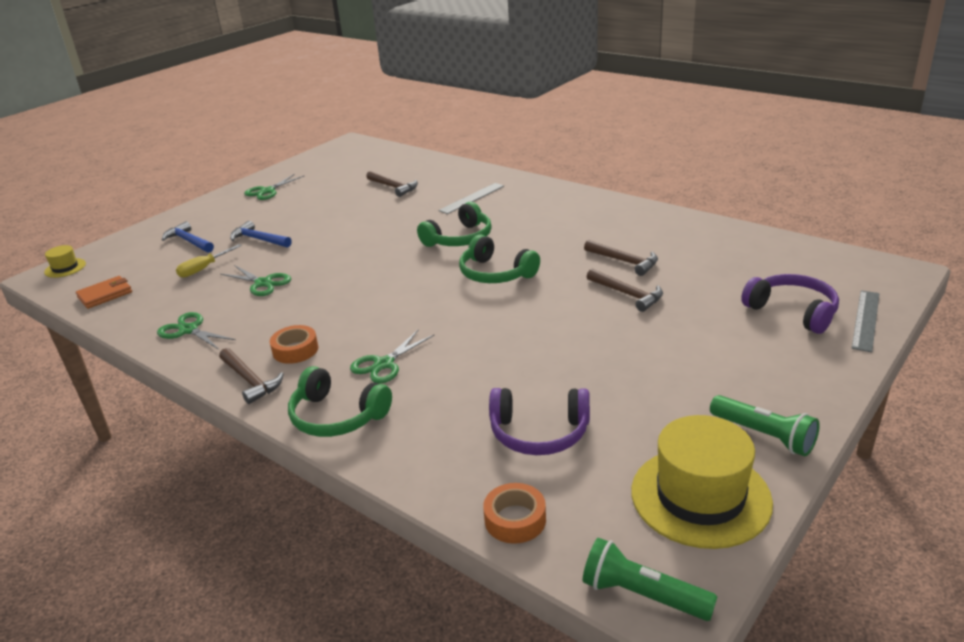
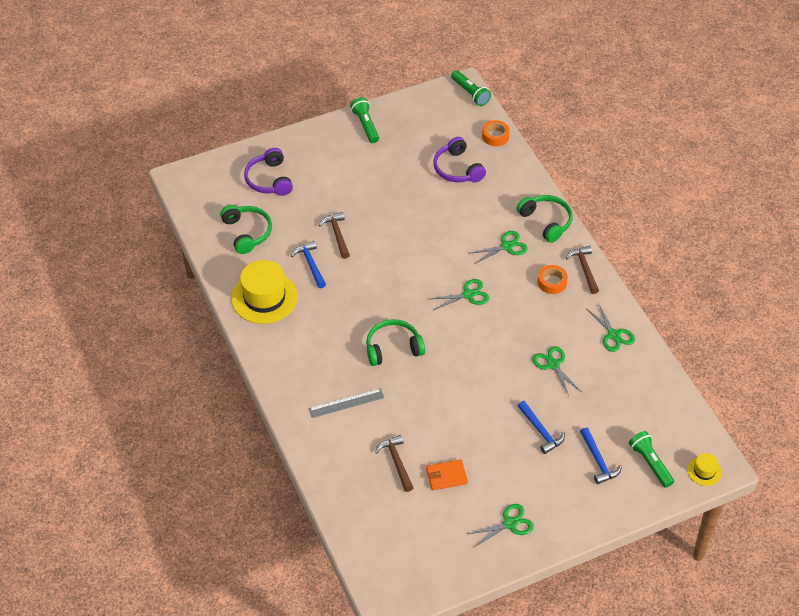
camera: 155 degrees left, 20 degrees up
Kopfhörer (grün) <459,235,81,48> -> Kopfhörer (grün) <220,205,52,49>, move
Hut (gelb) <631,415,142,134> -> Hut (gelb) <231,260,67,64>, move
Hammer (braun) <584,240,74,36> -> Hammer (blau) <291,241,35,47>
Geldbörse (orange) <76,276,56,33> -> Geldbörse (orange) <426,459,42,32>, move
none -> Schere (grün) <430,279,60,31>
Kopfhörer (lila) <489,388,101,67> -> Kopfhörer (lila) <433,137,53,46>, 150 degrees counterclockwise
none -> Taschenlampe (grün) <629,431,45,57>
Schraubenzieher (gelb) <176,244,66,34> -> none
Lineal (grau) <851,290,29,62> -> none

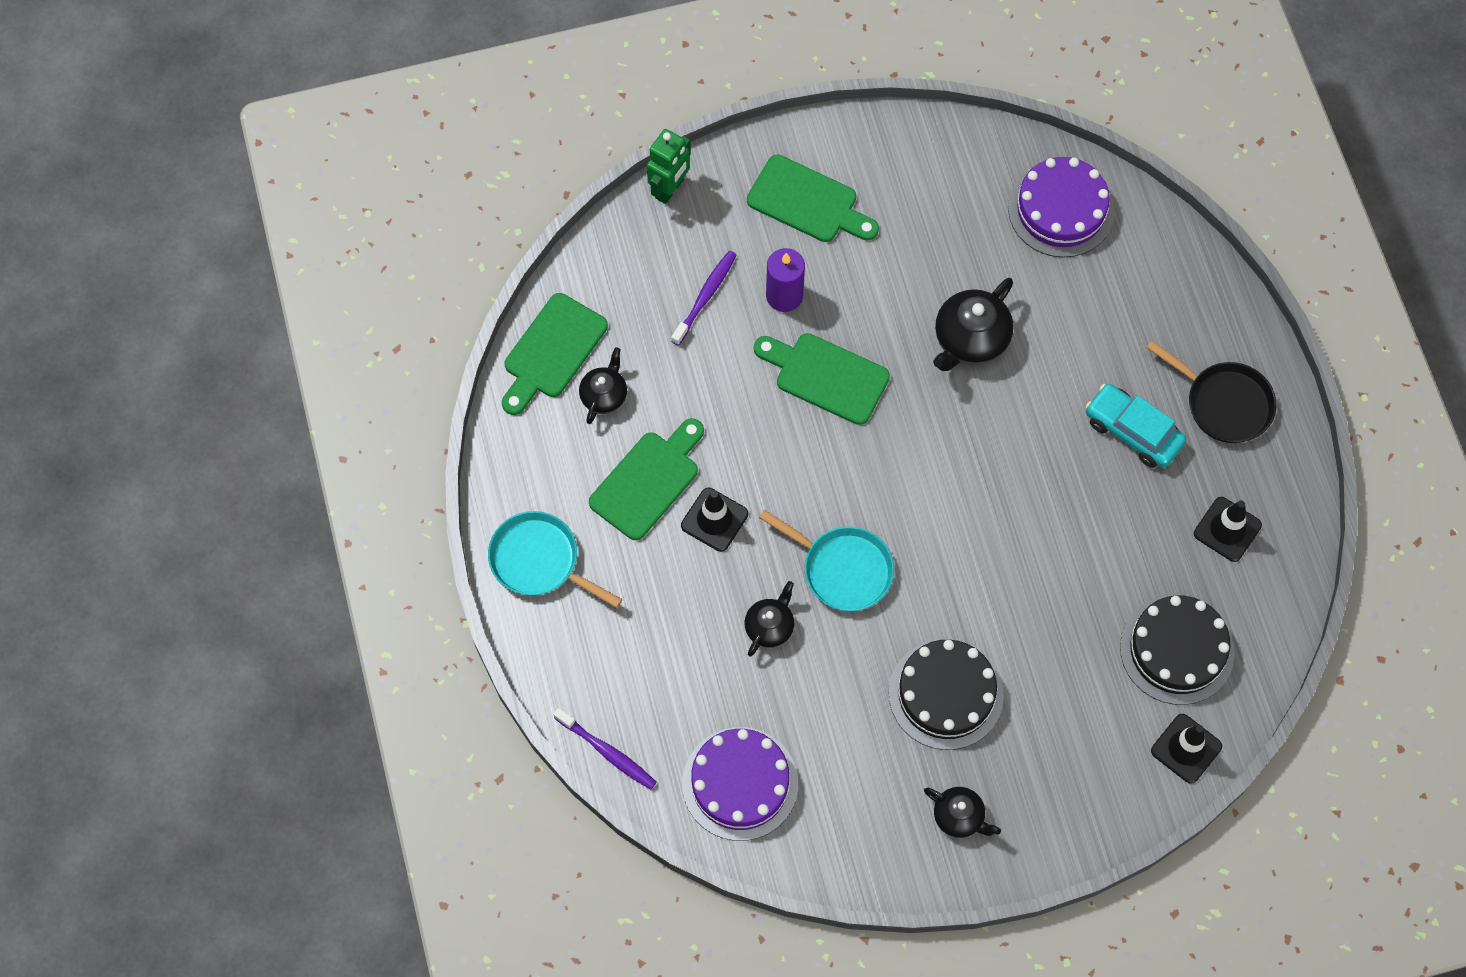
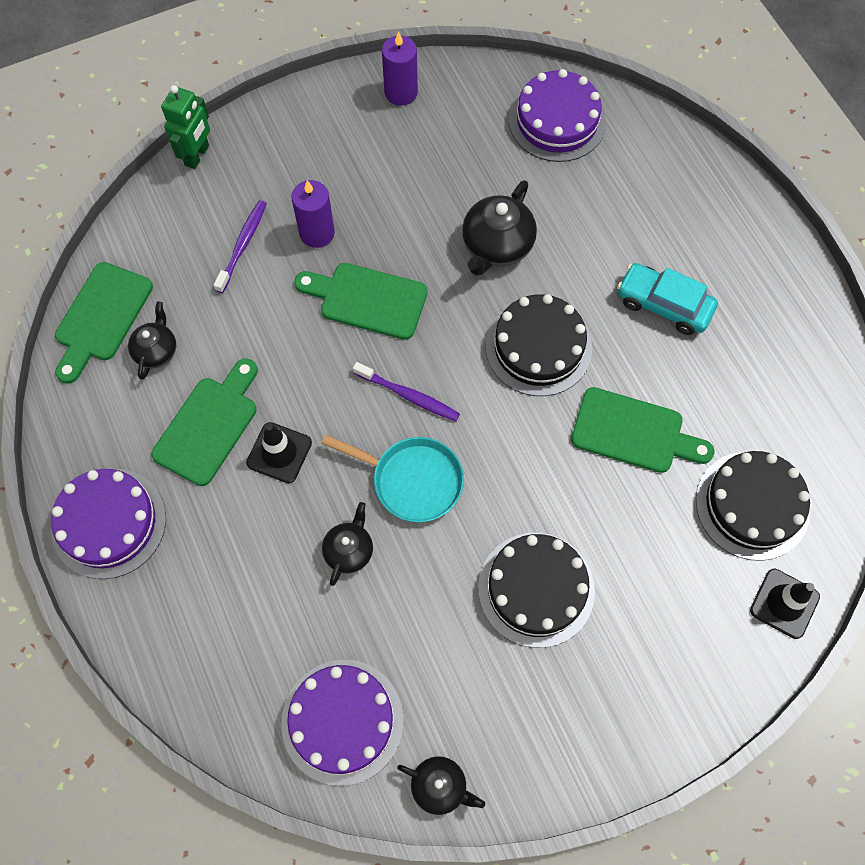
camera: 10 degrees left, 0 degrees up
Pfanne (türkis) <488,511,134,97> -> Kuchen (lila) <51,469,115,110>
Zahnbürste (lila) <553,708,104,82> -> Zahnbürste (lila) <353,362,107,59>, move
none -> Kerze (lila) <382,31,36,75>
Teekanne (schwarz) <924,787,77,51> -> Teekanne (schwarz) <397,756,88,59>, move
none -> Kuchen (schwarz) <486,294,106,102>
Schneidebrett (grün) <747,155,132,87> -> Schneidebrett (grün) <571,387,143,86>, move
Pfanne (schwarz) <1146,340,130,103> -> none
Leitkegel (schwarz) <1194,497,68,65> -> none

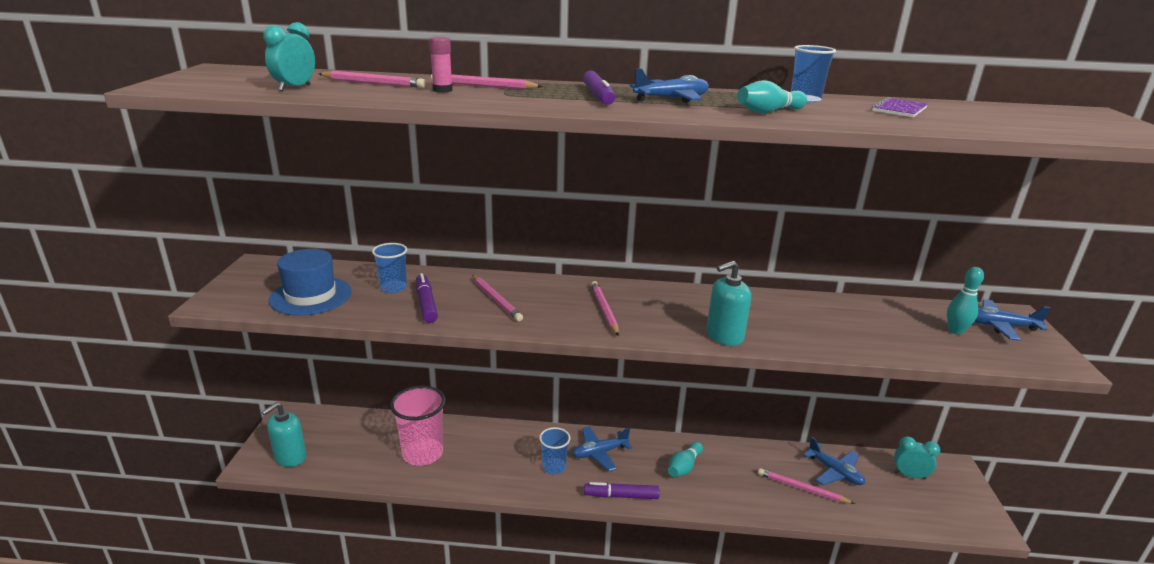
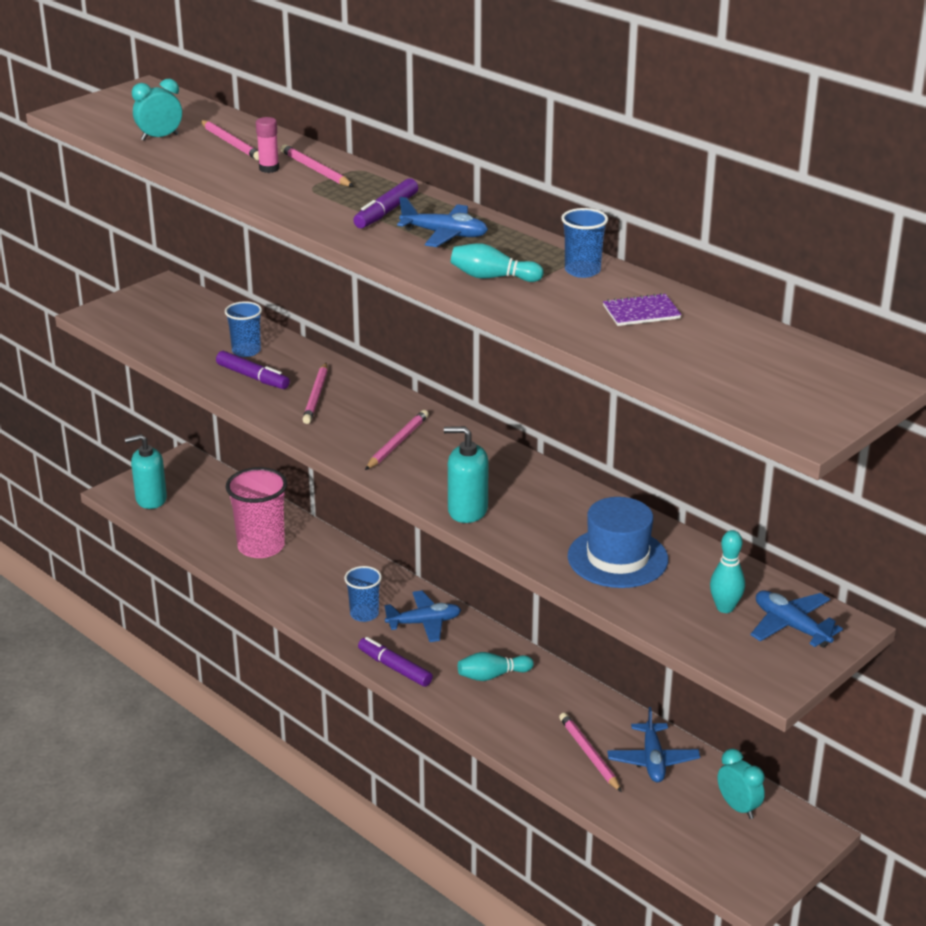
camera: 40 degrees right, 5 degrees up
Filzstift (lila) <416,273,22,50> -> Filzstift (lila) <216,351,74,38>, 105 degrees clockwise
Flugzeug (blau) <572,426,60,45> -> Flugzeug (blau) <384,591,77,51>, 150 degrees clockwise
Hut (blau) <269,249,83,67> -> Hut (blau) <568,497,100,91>, move

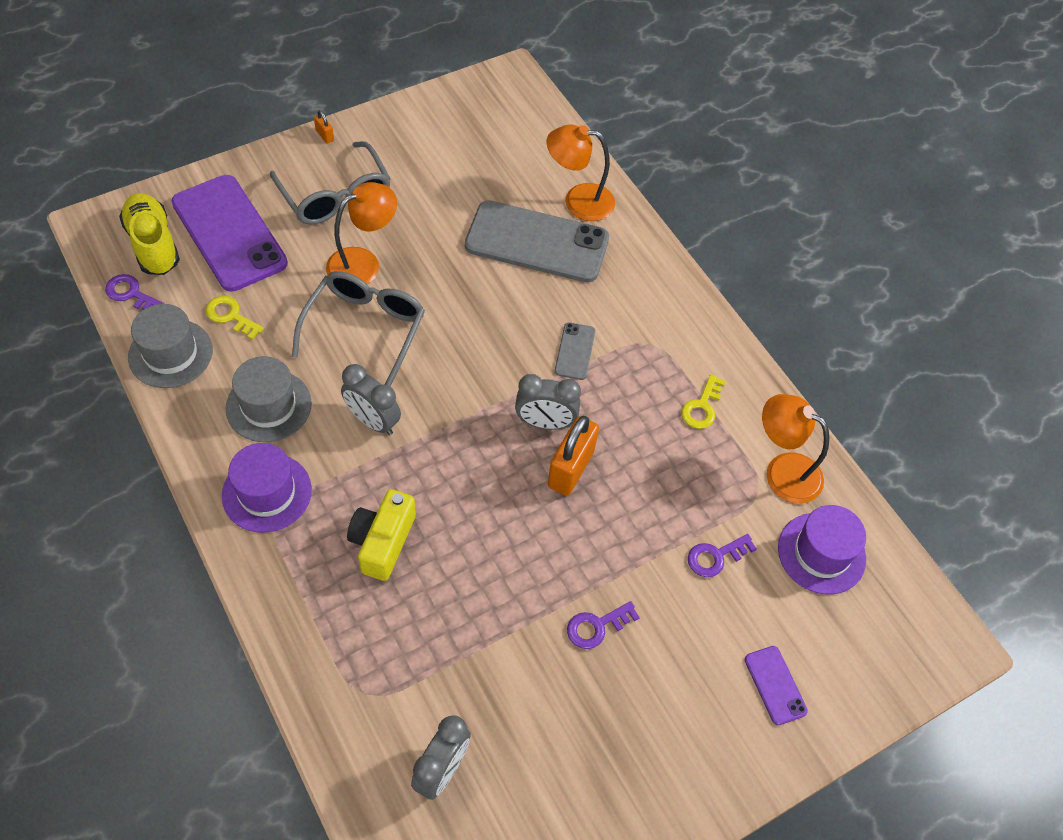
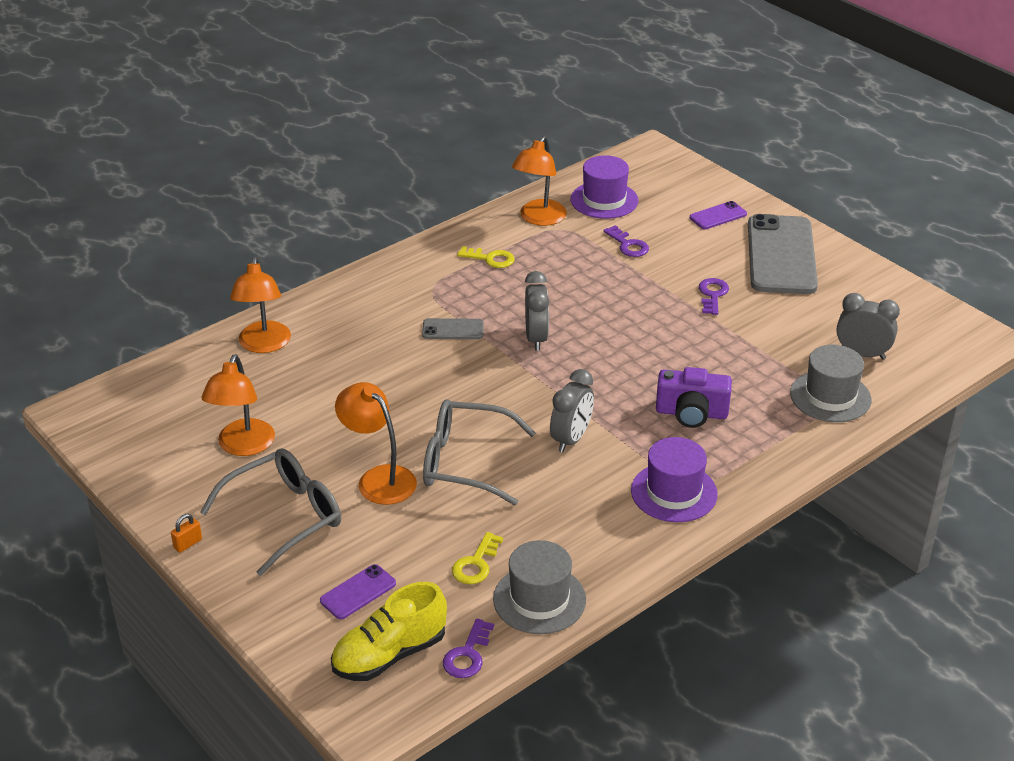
camera: 95 degrees left, 20 degrees down
none -> Lampe (orange) <202,354,73,102>
Handy (lila) <172,175,116,117> -> Handy (lila) <320,564,76,55>, x0.44
Kamera (gelb) <347,489,69,92> -> Kamera (lila) <656,367,76,61>
Schlüssel (lila) <567,601,73,48> -> Schlüssel (lila) <699,278,30,37>, 135 degrees counterclockwise
Handy (grau) <465,200,144,83> -> Handy (grau) <748,214,70,80>, move
Hut (grau) <226,356,86,86> -> Hut (grau) <790,345,81,77>, move
Vorhängeschloss (orange) <548,416,51,80> -> none

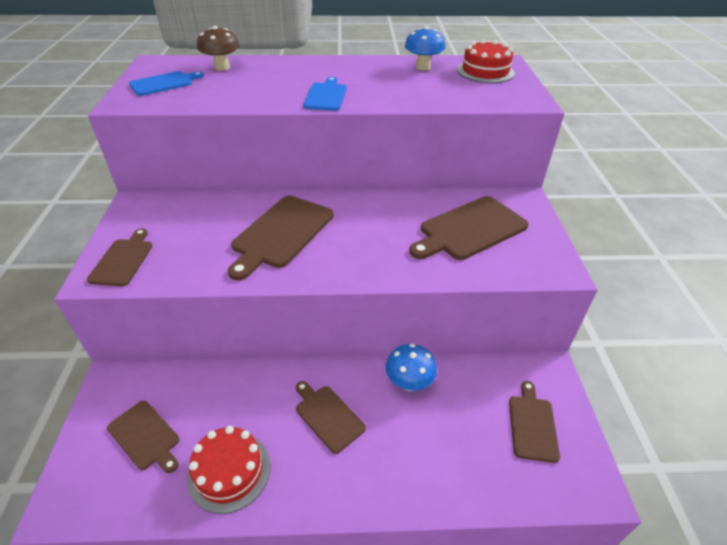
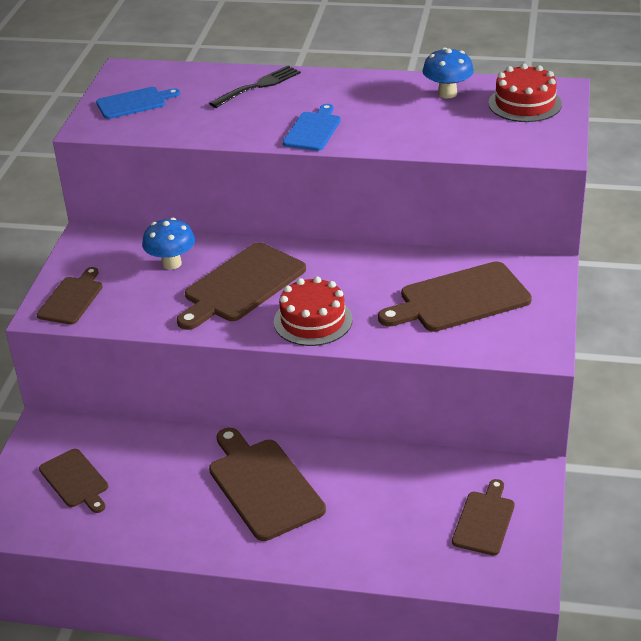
camera: 15 degrees right, 5 degrees down
Pilz (blau) <386,344,51,47> -> Pilz (blau) <142,218,53,52>, move
none -> Gabel (schwarz) <209,66,92,42>
Schneidebrett (braun) <296,381,70,73> -> Schneidebrett (braun) <209,428,117,113>, x1.67
Kuchen (rot) <187,426,83,88> -> Kuchen (rot) <274,277,79,69>, move
Pilz (braun) <197,26,42,45> -> none

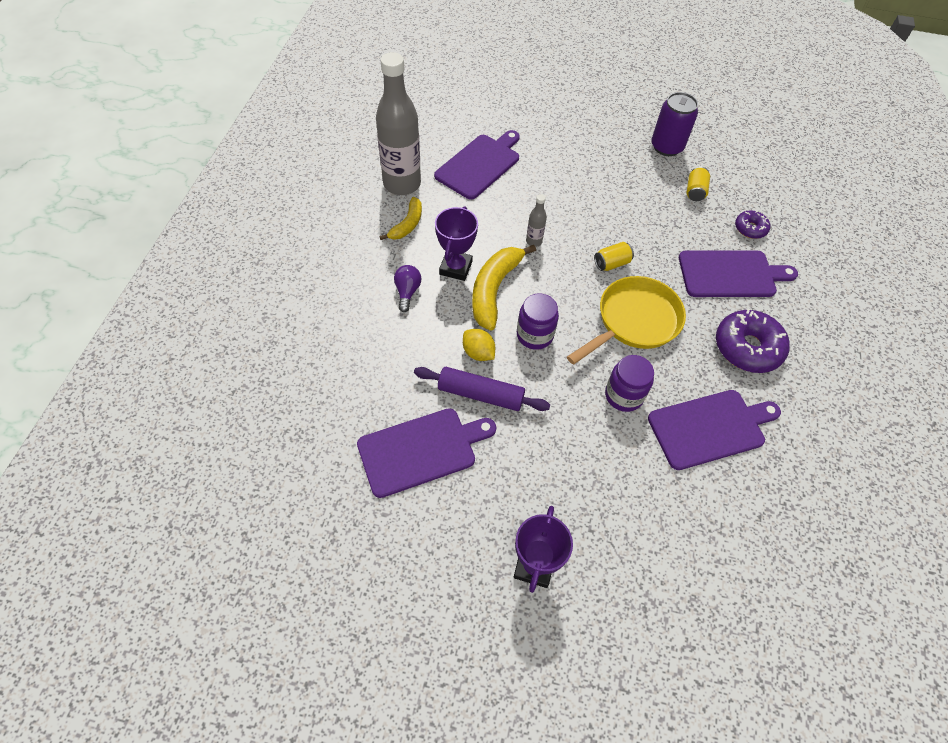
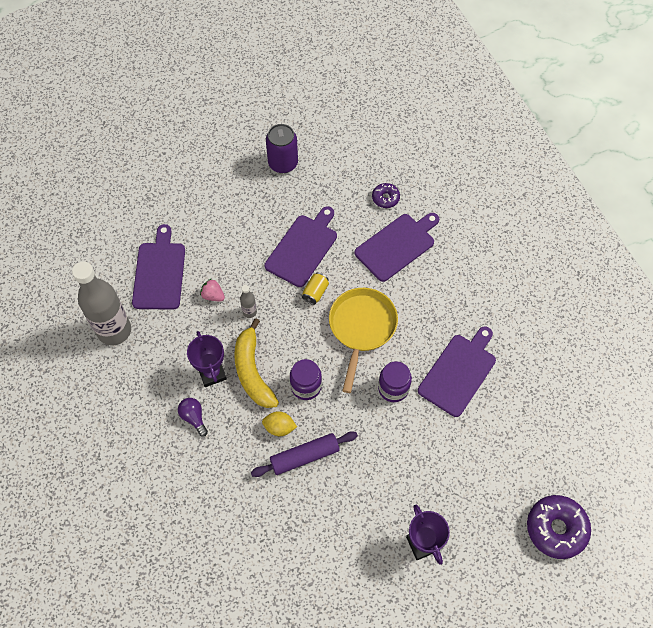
camera: 35 degrees left, 5 degrees up
none -> Erdbeere (rosa) <200,279,25,22>
Schneidebrett (lila) <357,408,139,90> -> Schneidebrett (lila) <264,206,73,81>, move
Donut (lila) <716,309,74,64> -> Donut (lila) <527,495,64,64>, move
Banane (gelb) <380,197,42,43> -> none
Dose (gelb) <687,167,23,34> -> none

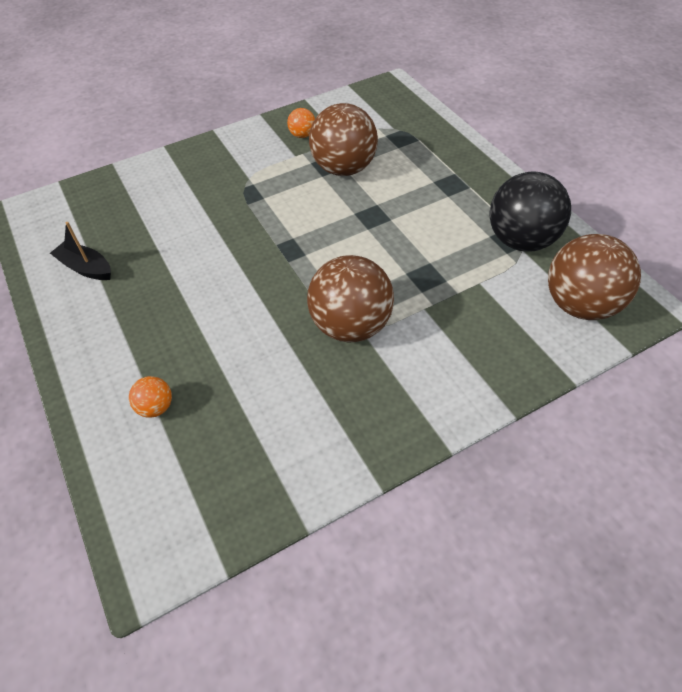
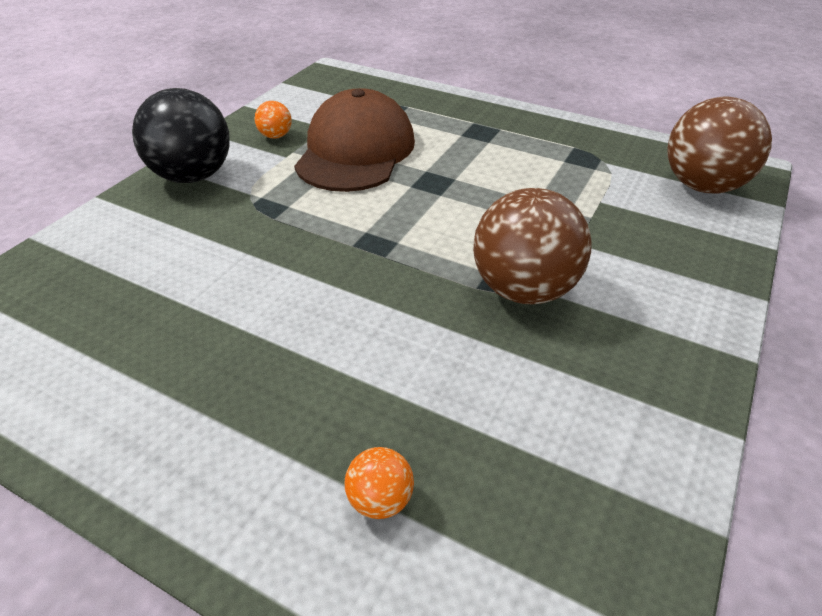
camera: 35 degrees left, 10 degrees down
Ball (schwarz) <490,171,81,81> -> Ball (schwarz) <132,88,98,95>, move
Ball (braun) <309,103,69,73> -> Kappe (braun) <294,88,121,104>
Boot (schwarz) <50,222,61,58> -> none

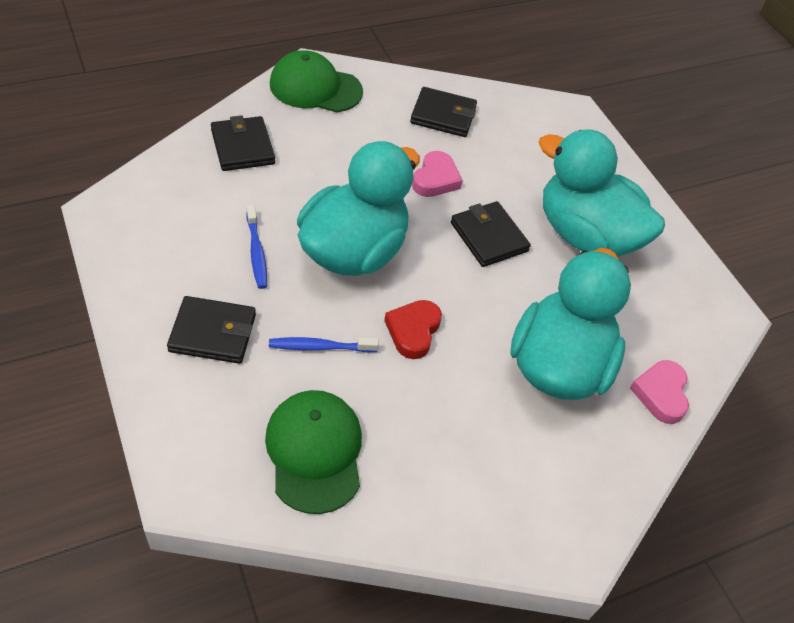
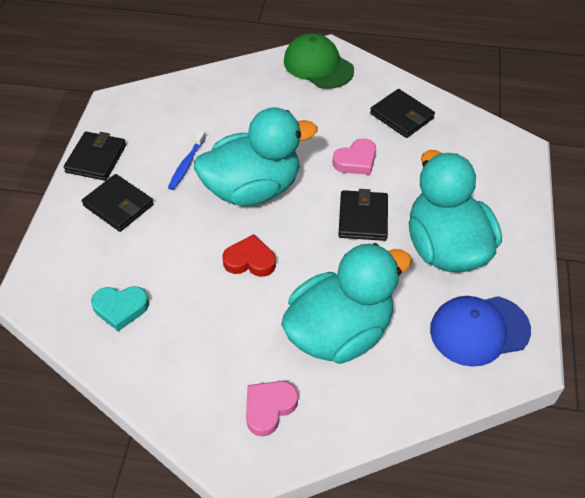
camera: 40 degrees right, 0 degrees up
Geldbörse (schwarz) <211,115,64,56> -> Geldbörse (schwarz) <64,132,62,49>, move
Kappe (grün) <265,390,97,124> -> Herz (türkis) <91,286,58,45>
Herz (rot) <384,300,58,59> -> Herz (rot) <223,234,53,43>, 45 degrees clockwise
Herz (rosa) <630,360,59,64> -> Herz (rosa) <246,381,52,56>, move
none -> Kappe (blau) <430,296,101,71>
Zahnbürste (blau) <269,337,110,16> -> none

